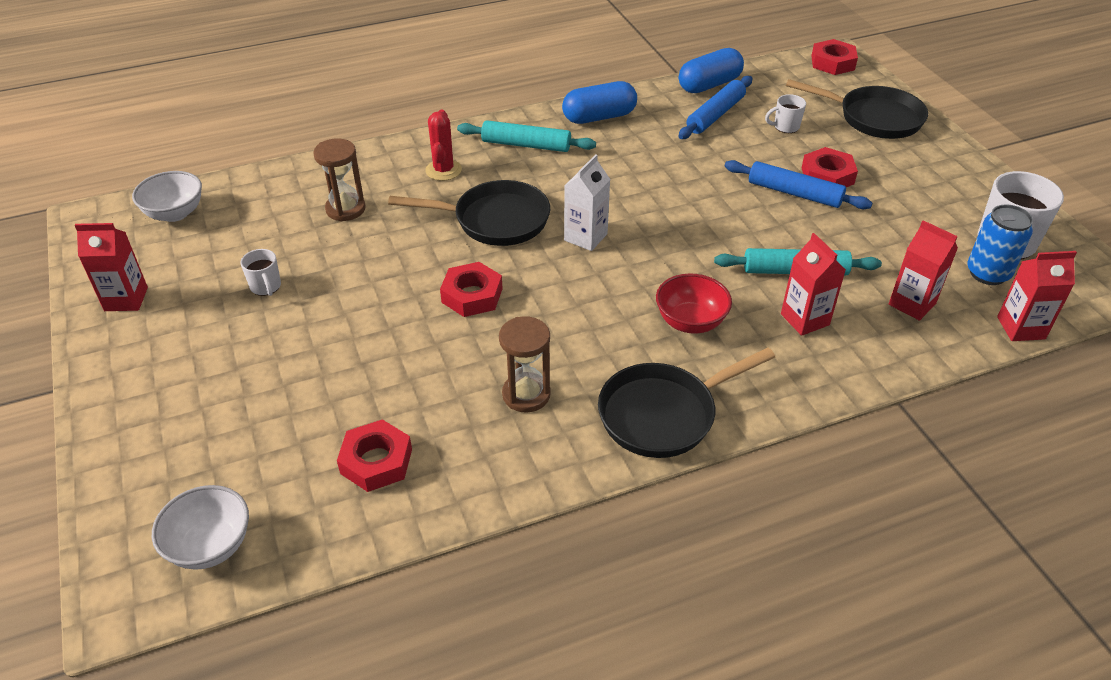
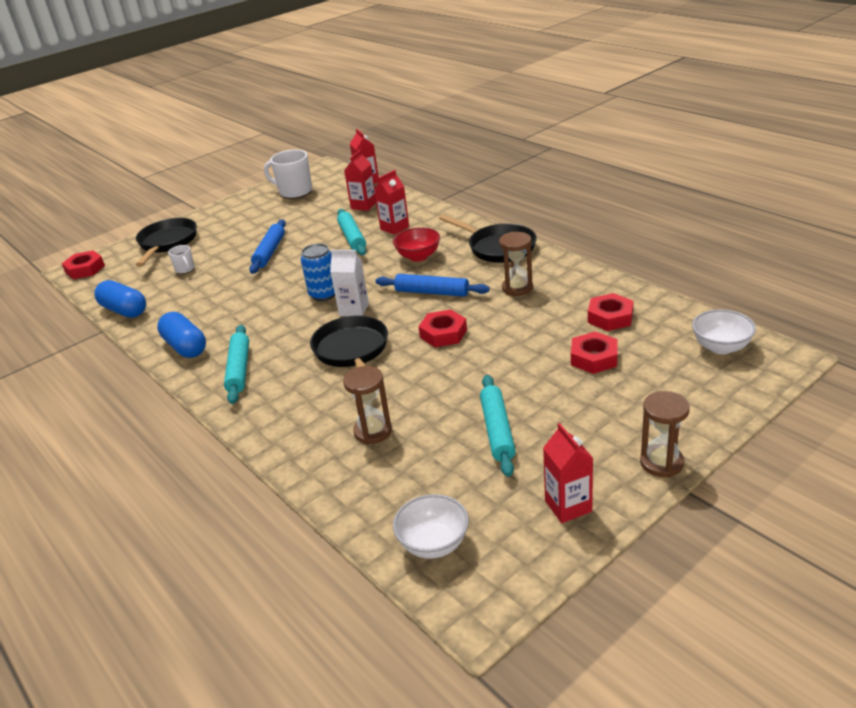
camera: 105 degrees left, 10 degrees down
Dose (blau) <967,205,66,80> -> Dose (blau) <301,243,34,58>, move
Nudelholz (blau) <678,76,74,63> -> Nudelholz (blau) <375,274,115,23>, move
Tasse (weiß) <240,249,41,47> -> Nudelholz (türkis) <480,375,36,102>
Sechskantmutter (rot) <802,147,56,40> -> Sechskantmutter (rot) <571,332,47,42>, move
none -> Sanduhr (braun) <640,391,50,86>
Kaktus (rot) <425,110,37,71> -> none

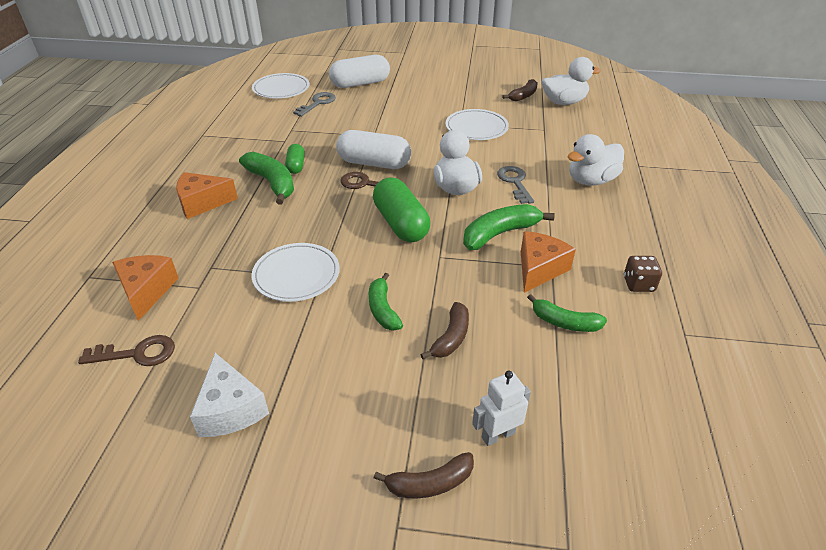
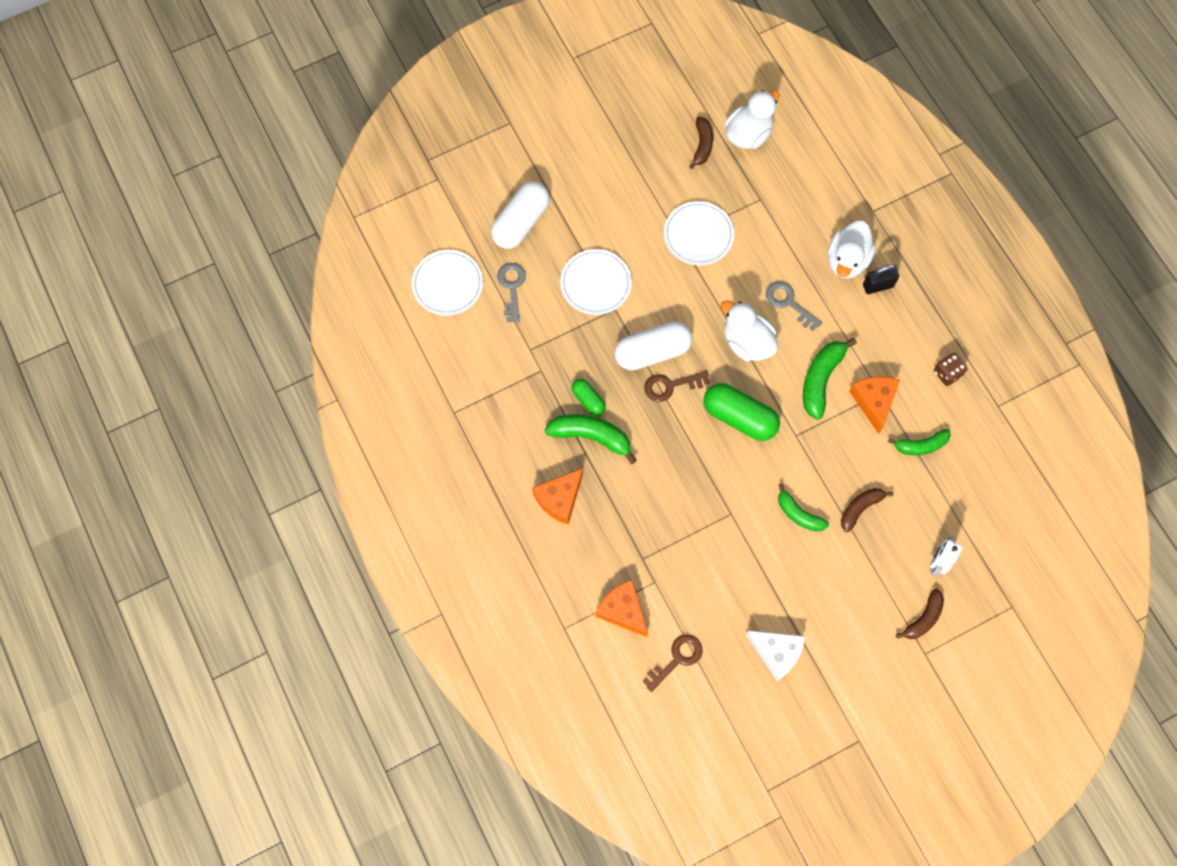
camera: 35 degrees left, 30 degrees up
Teller (weiß) <252,243,88,59> -> Teller (weiß) <560,249,72,66>, move
Banane (braun) <420,302,49,57> -> Banane (braun) <841,488,53,44>, 120 degrees counterclockwise
none -> Vorhängeschloss (schwarz) <863,264,36,30>

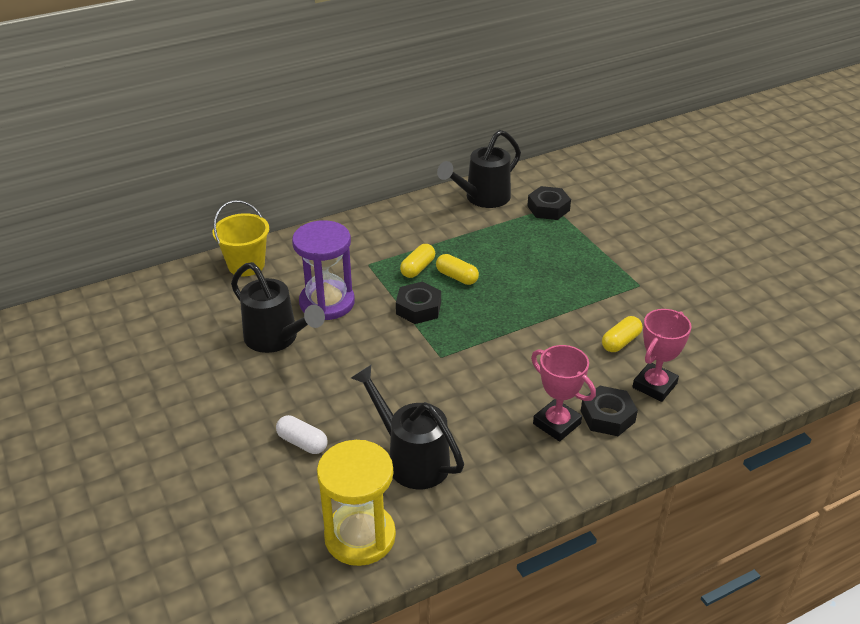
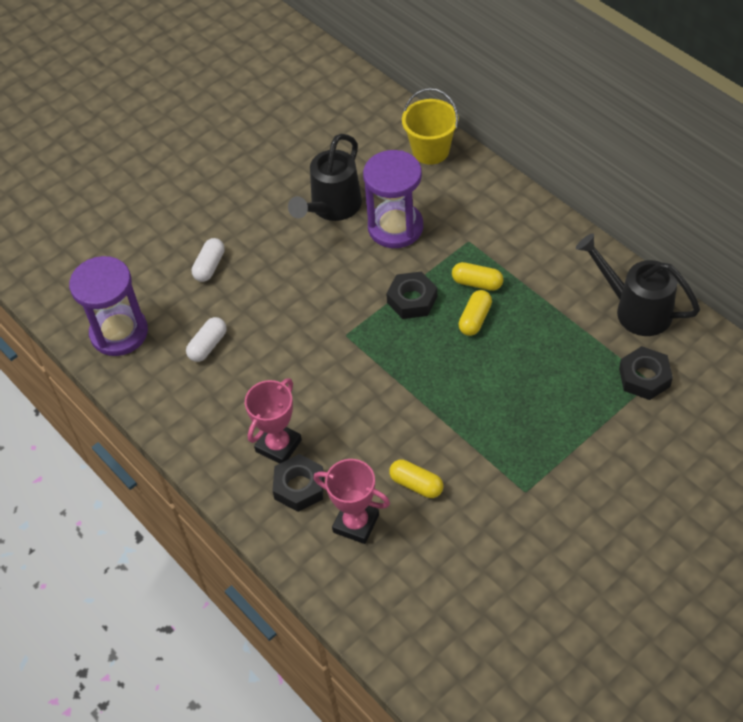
camera: 80 degrees right, 15 degrees up
Sanduhr (gelb) <317,440,79,126> -> Sanduhr (lila) <69,256,79,100>
Gießkanne (schwarz) <351,365,113,124> -> Kapsel (weiß) <186,317,41,45>

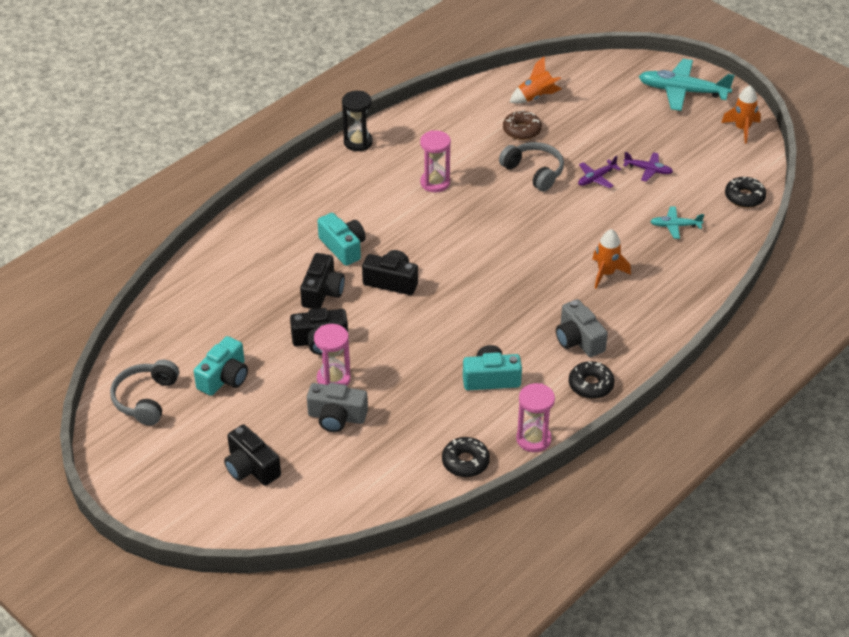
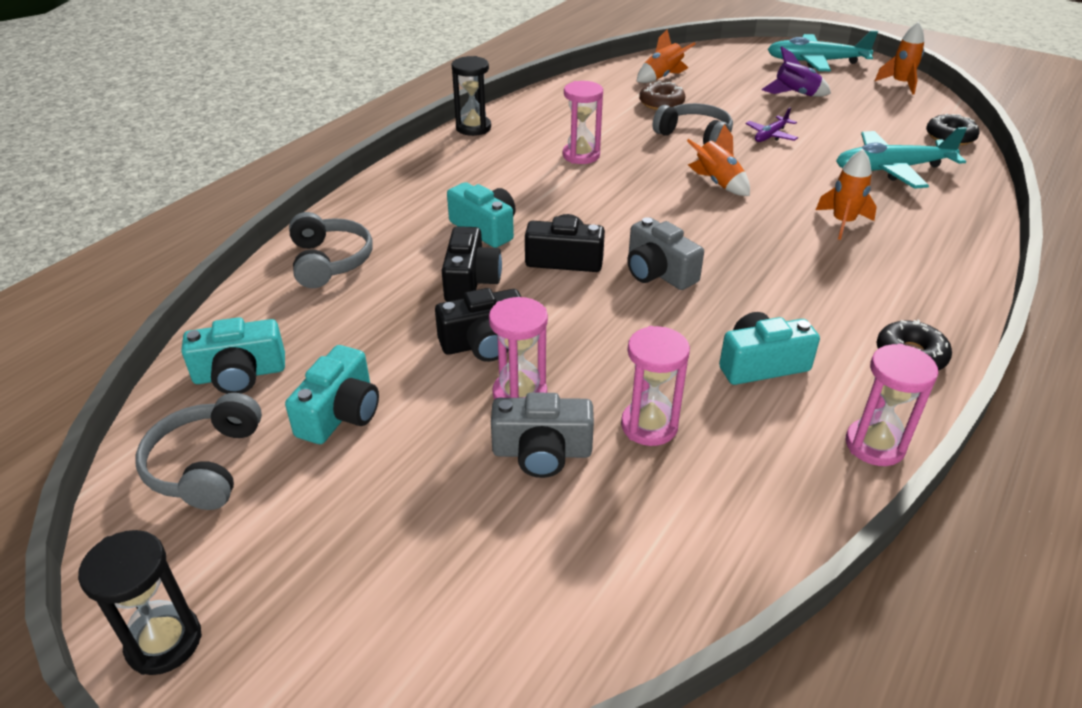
camera: 10 degrees left, 5 degrees down
none -> Sanduhr (schwarz) <78,530,124,145>
none -> Kamera (türkis) <181,317,104,77>
none -> Kopfhörer (grau) <289,212,84,76>
none -> Sanduhr (rosa) <621,326,69,120>
Kamera (grau) <556,299,52,58> -> Kamera (grau) <627,217,77,73>, move
none -> Rakete (orange) <687,124,63,72>
none -> Rakete (lila) <761,46,70,51>
Flugzeug (türkis) <650,206,54,33> -> Flugzeug (türkis) <836,127,131,62>, x1.94
Kamera (schwarz) <224,425,57,61> -> none
Donut (schwarz) <442,437,48,40> -> none
Flugzeug (lila) <623,152,50,30> -> none

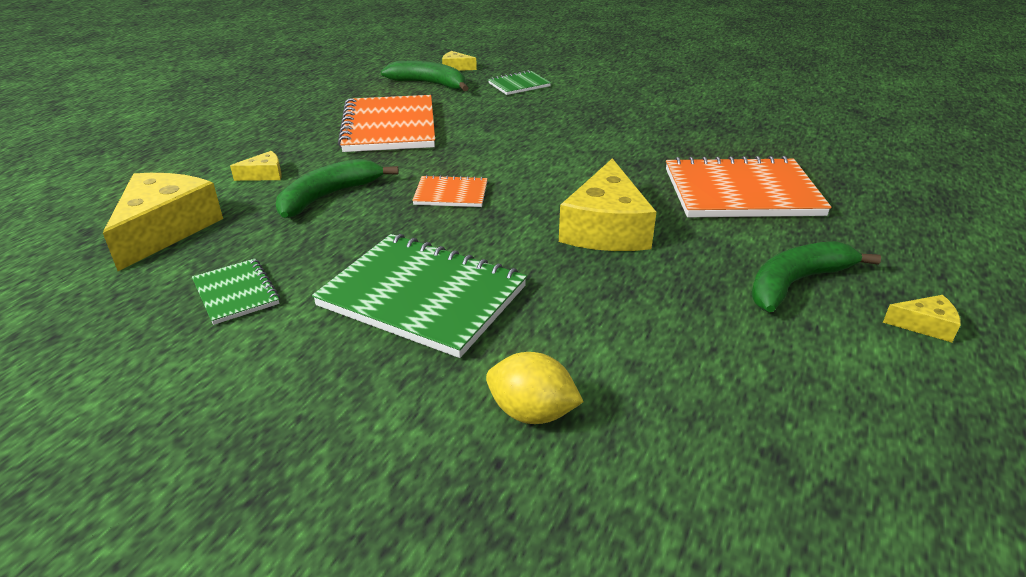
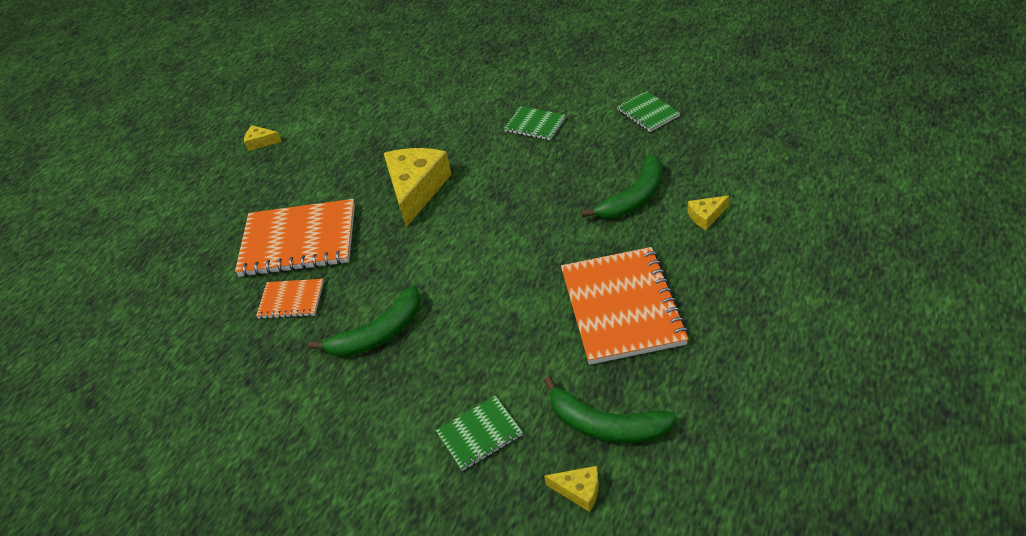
camera: 175 degrees left, 10 degrees up
Notizbuch (orange) <412,175,76,32> -> Notizbuch (orange) <256,279,68,40>, move
Banane (grün) <751,241,130,71> -> Banane (grün) <308,285,113,72>, move
Notizbuch (grün) <312,234,215,124> -> Notizbuch (grün) <504,106,62,34>, x0.50
Käse (gelb) <103,173,120,98> -> none
Zitrone (gelb) <486,352,97,72> -> none

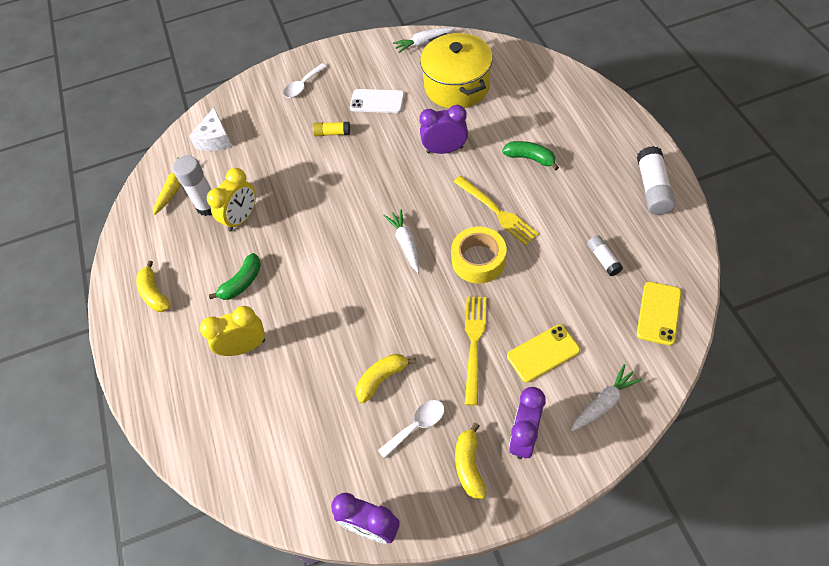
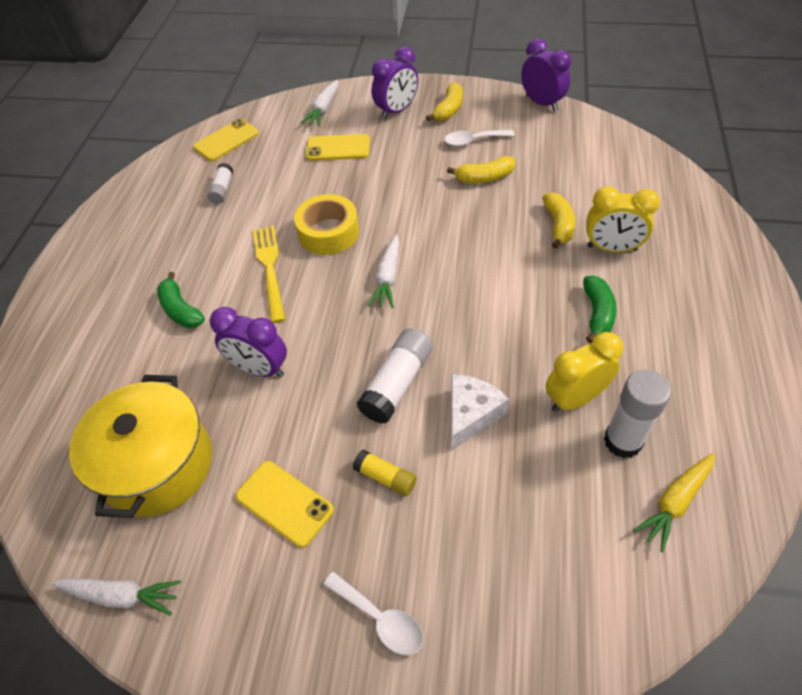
camera: 155 degrees left, 5 degrees down
Handy (weiß) <350,89,55,24> -> Handy (gelb) <236,461,98,87>
Karotte (weiß) <571,364,71,67> -> Karotte (weiß) <301,80,37,46>, 60 degrees counterclockwise
Löffel (weiß) <283,63,44,35> -> Löffel (weiß) <323,572,100,83>, 60 degrees clockwise
Klebestift (weiß) <637,146,39,69> -> Klebestift (weiß) <357,328,76,96>, move
Käse (weiß) <189,107,43,44> -> Käse (weiß) <451,374,58,76>, move
Banane (gelb) <136,261,35,51> -> Banane (gelb) <543,192,32,57>, move
Banane (grün) <209,253,52,47> -> Banane (grün) <583,276,33,67>, 120 degrees clockwise
Gabel (gelb) <465,296,22,110> -> none

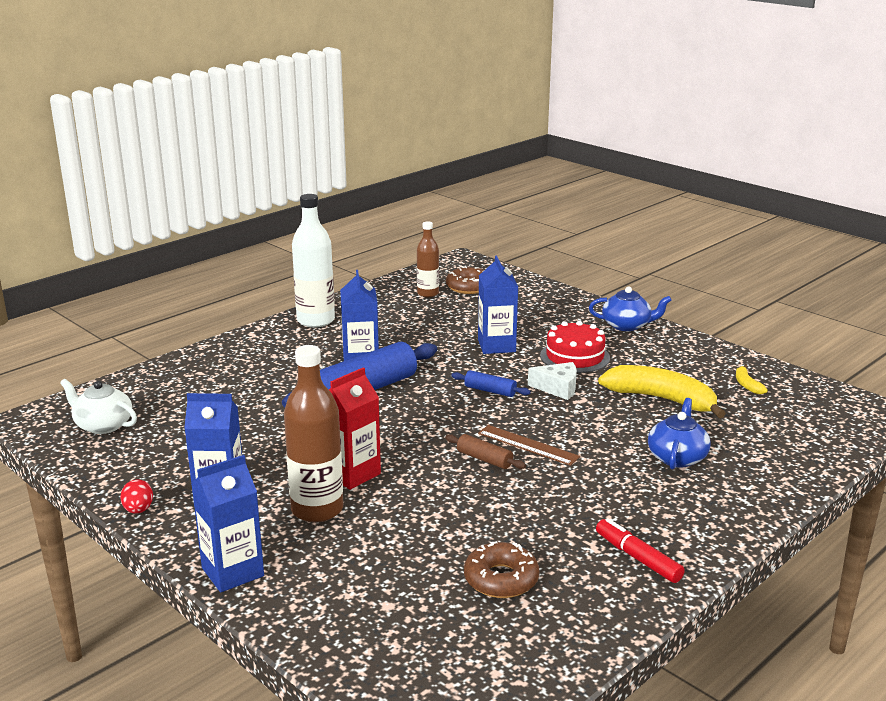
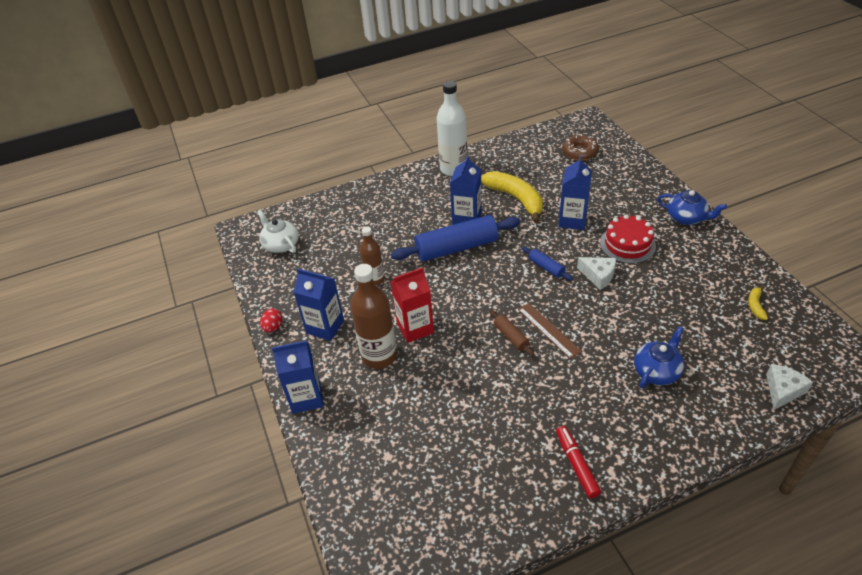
camera: 25 degrees right, 20 degrees up
Flasche (braun) <417,221,22,76> -> Flasche (braun) <360,227,25,58>, move
Banane (gelb) <598,365,128,53> -> Banane (gelb) <481,171,62,52>, move
none -> Käse (weiß) <766,364,47,46>
Donut (braun) <464,541,75,57> -> none

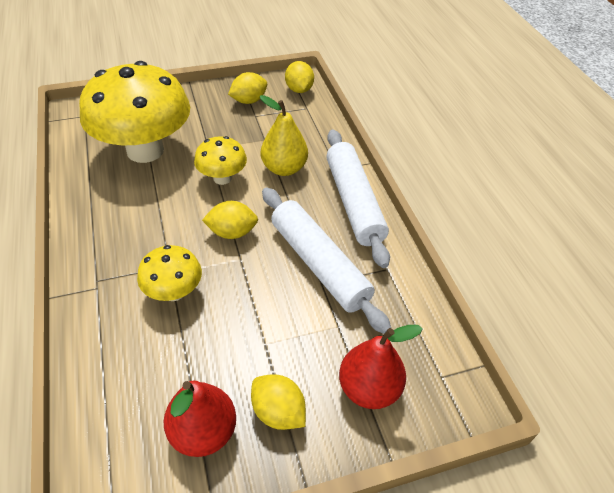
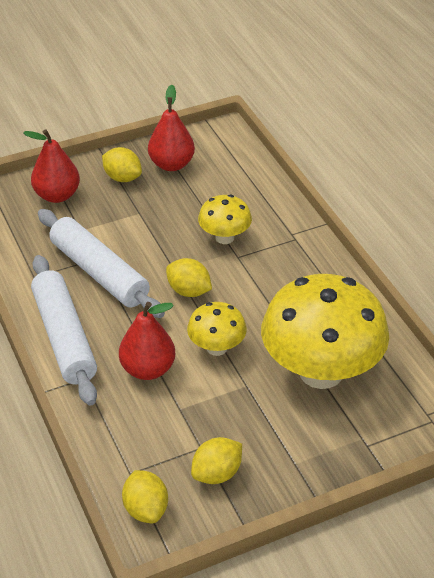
camera: 175 degrees right, 5 degrees down
Birne (gelb) <260,95,48,81> -> Birne (rot) <119,302,56,78>
Zitrone (gelb) <202,201,56,38> -> Zitrone (gelb) <166,258,46,39>, 45 degrees clockwise

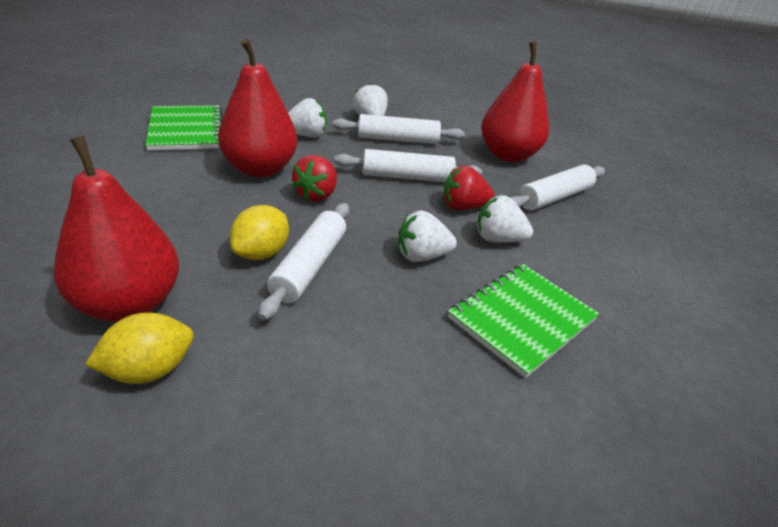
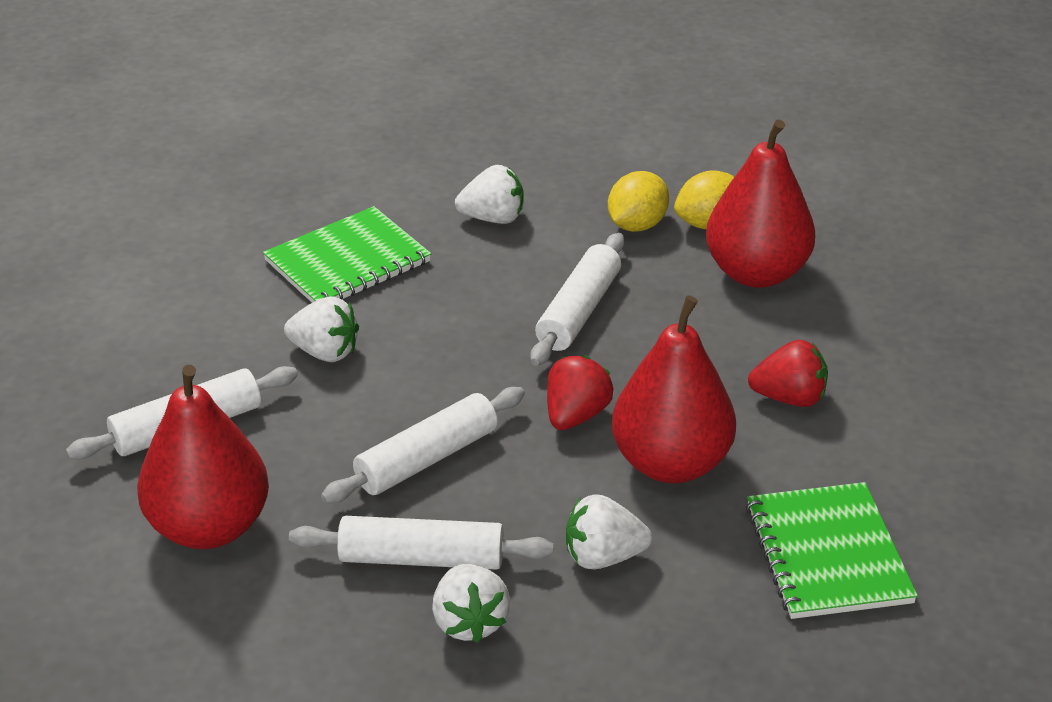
camera: 170 degrees left, 0 degrees up
Nudelholz (weiß) <334,149,148,33> -> Nudelholz (weiß) <321,387,204,116>, 45 degrees counterclockwise
Erdbeere (weiß) <398,210,59,52> -> Erdbeere (weiß) <455,165,69,59>, move
Zitrone (gelb) <230,205,59,55> -> Zitrone (gelb) <608,171,61,61>, move
Erdbeere (rot) <443,166,52,44> -> Erdbeere (rot) <748,340,80,67>, move

